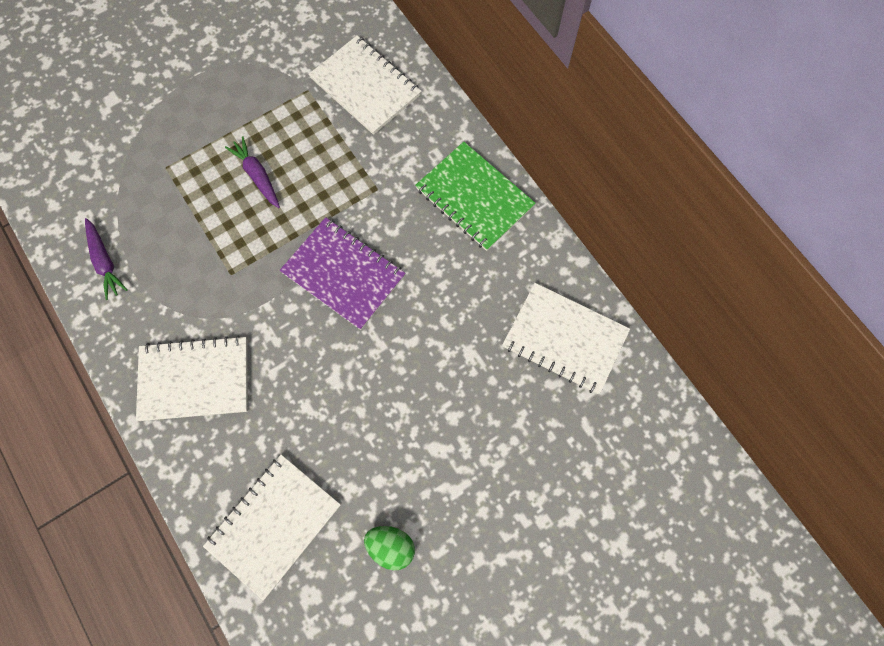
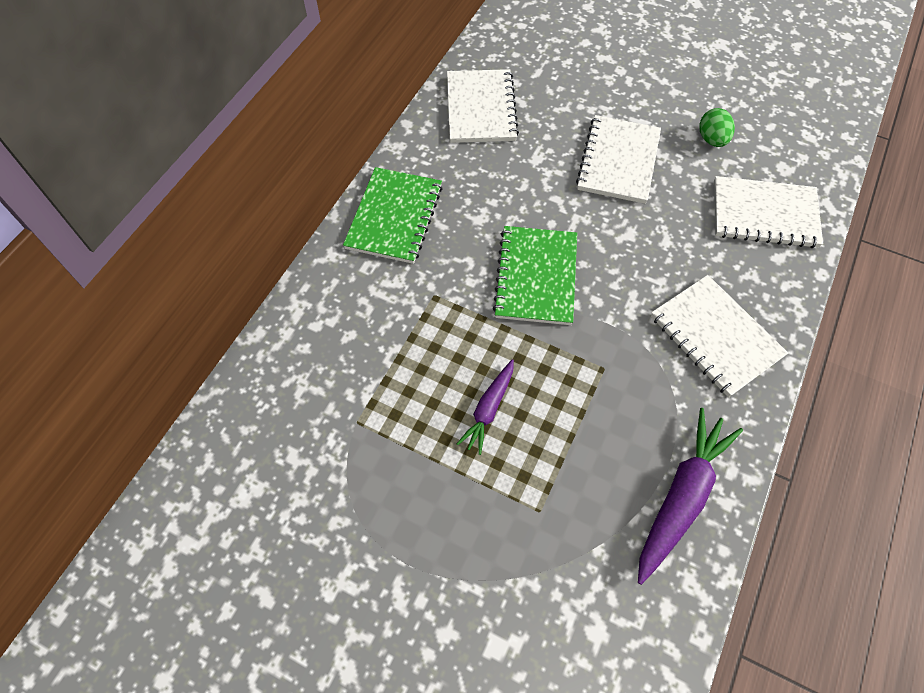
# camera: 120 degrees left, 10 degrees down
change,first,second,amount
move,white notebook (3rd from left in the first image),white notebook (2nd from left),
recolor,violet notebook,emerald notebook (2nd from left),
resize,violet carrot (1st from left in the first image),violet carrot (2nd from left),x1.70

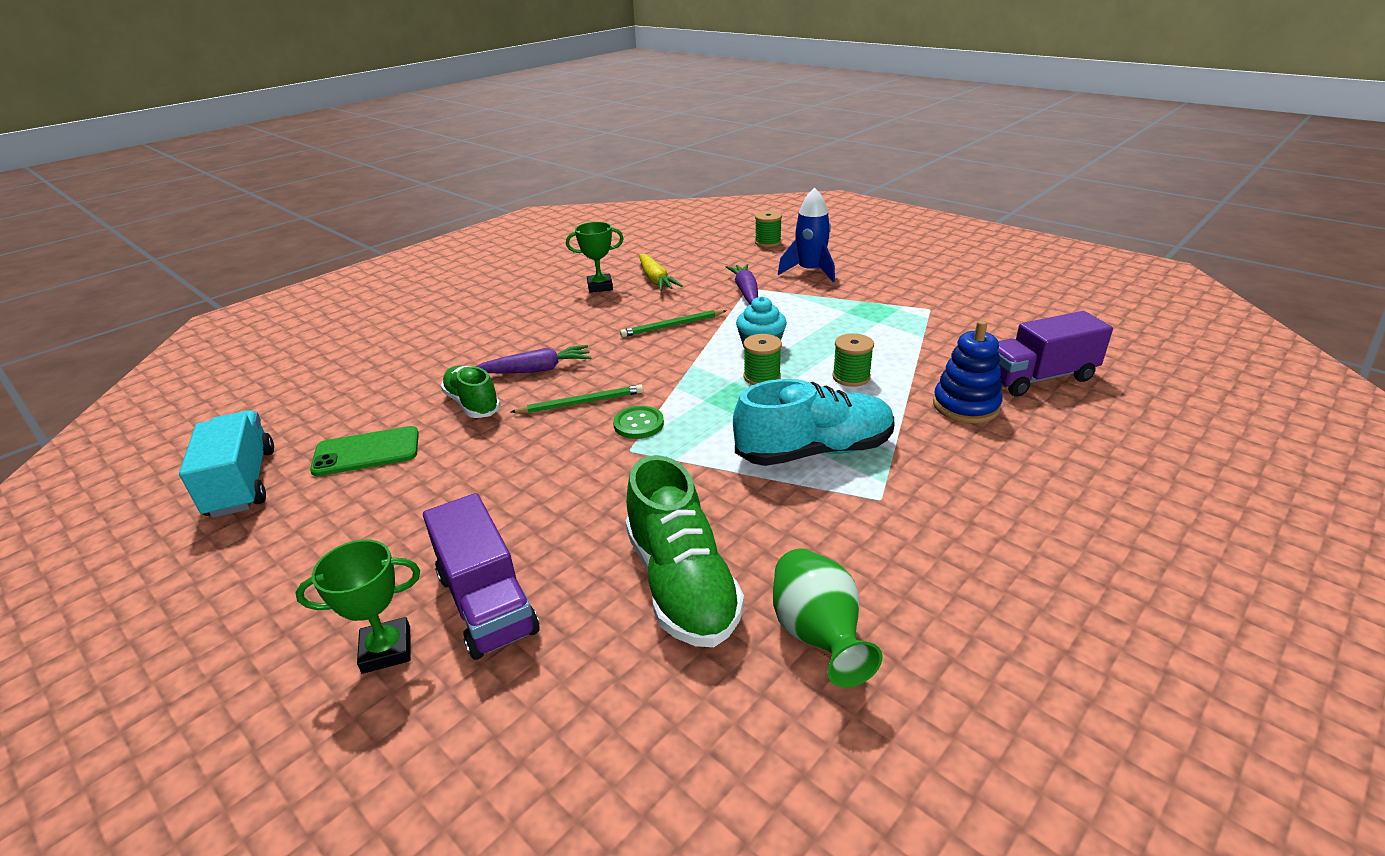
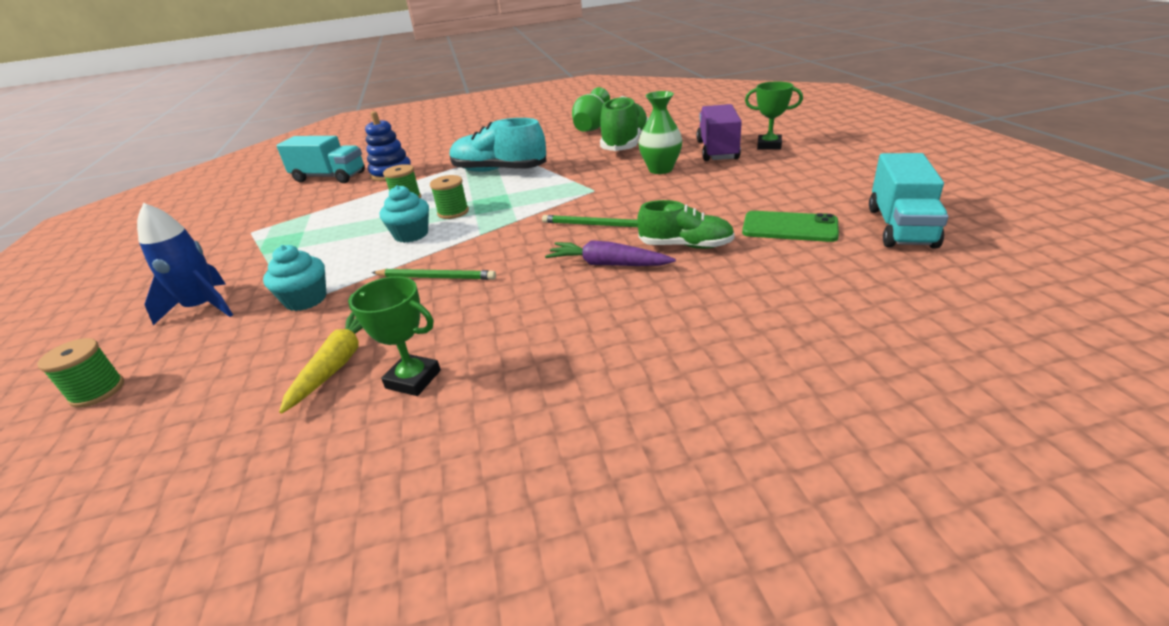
# camera: 145 degrees left, 0 degrees up
change,first,second,amount
replace,violet carrot (2nd from left),teal muffin (1st from left),
recolor,violet lorry (2nd from left),teal lorry (1st from left),
rotate,emerald shoe (1st from left in the first image),emerald shoe (2nd from left),75 degrees counterclockwise
delete,emerald sewing button,,
insert,,emerald tall vase (2nd from left),

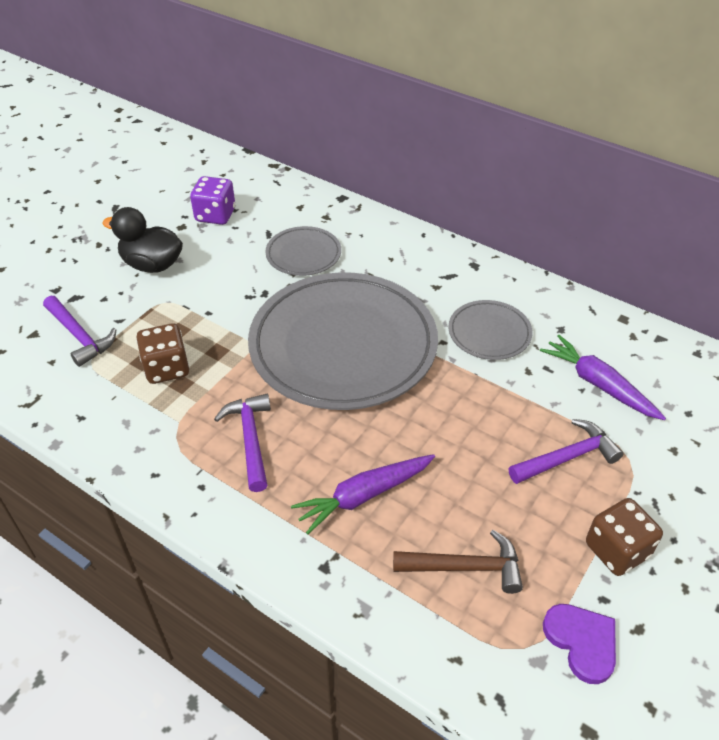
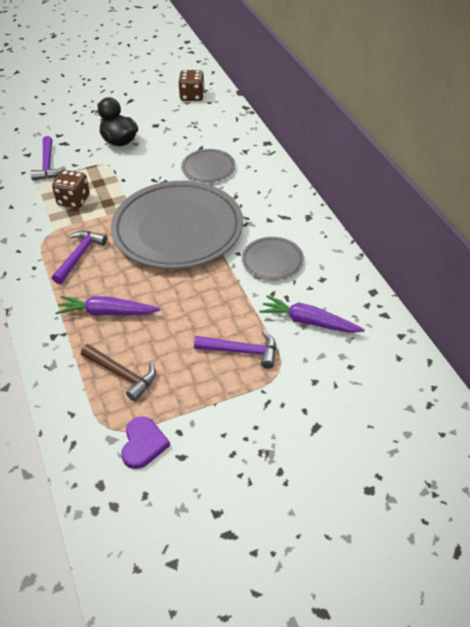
# camera: 35 degrees right, 0 degrees up
change,first,second,amount
delete,violet die,,
rotate,violet carrot (2nd from left),,60 degrees counterclockwise
move,dark brown die (2nd from left),,

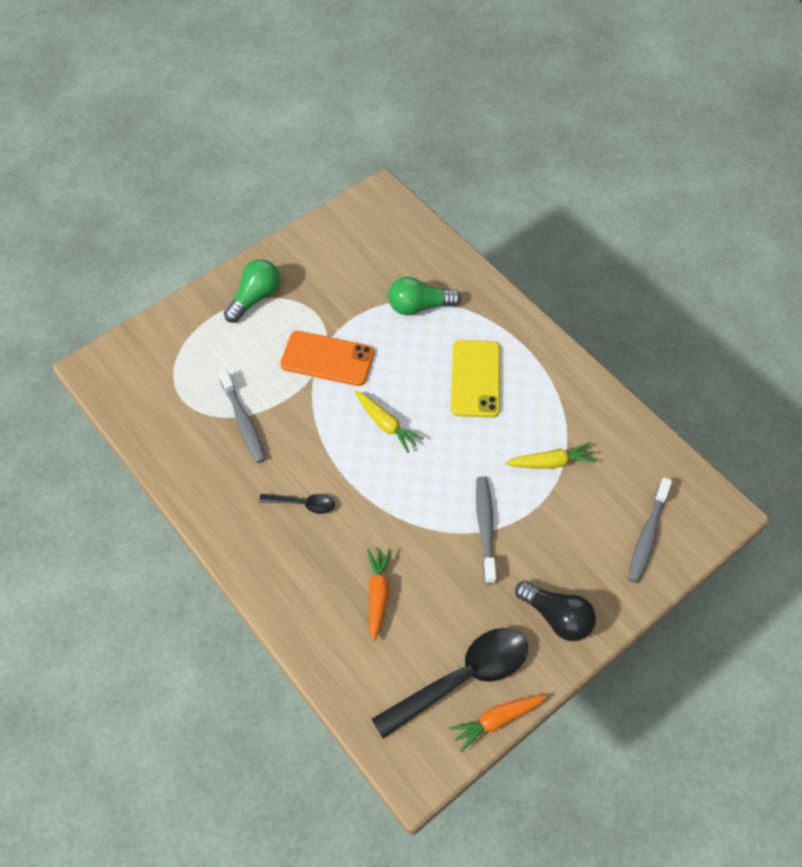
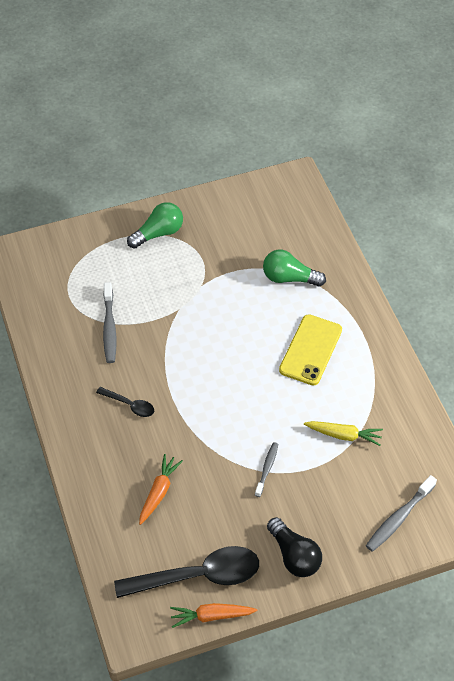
# camera: 20 degrees right, 5 degrees down
change,first,second,amount
delete,bright orange phone,,
delete,yellow carrot (1st from left),,
resize,gray tooth brush (2nd from left),,x0.64

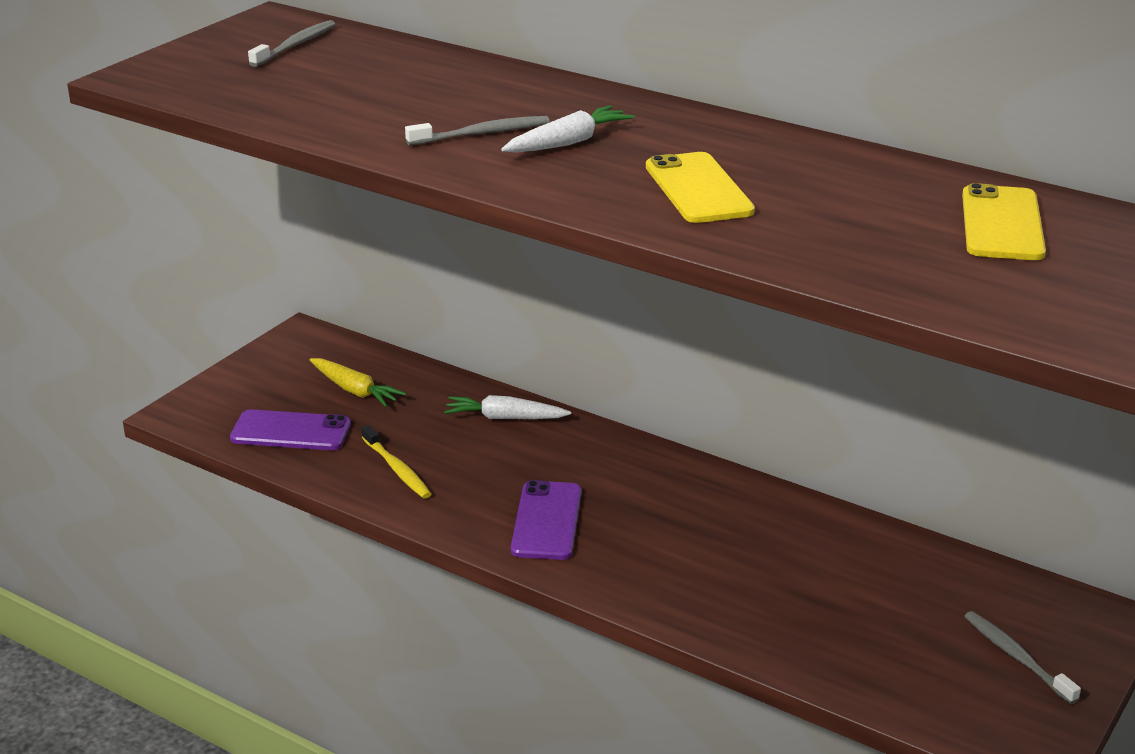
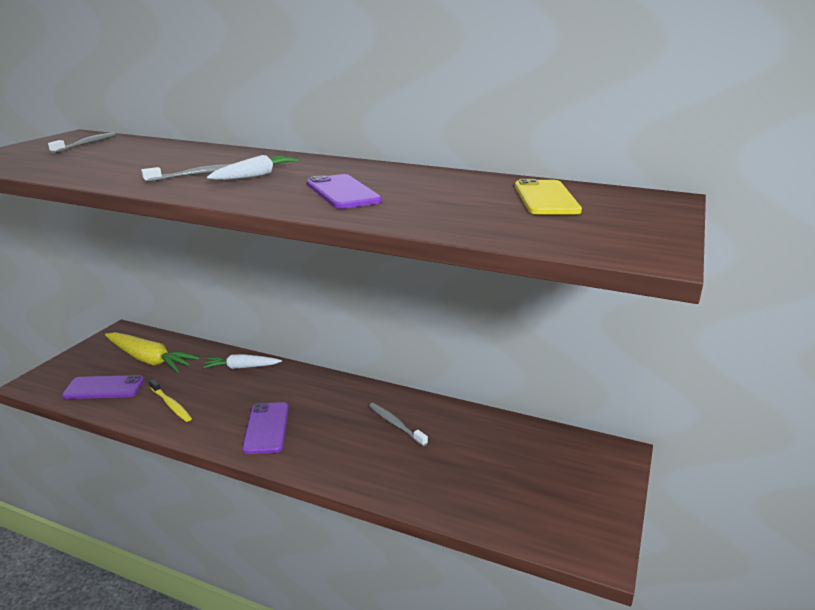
# camera: 10 degrees left, 5 degrees down
change,first,second,amount
recolor,yellow phone (1st from left),violet phone (3rd from left),
resize,yellow carrot,,x1.62
move,gray tooth brush (3rd from left),,

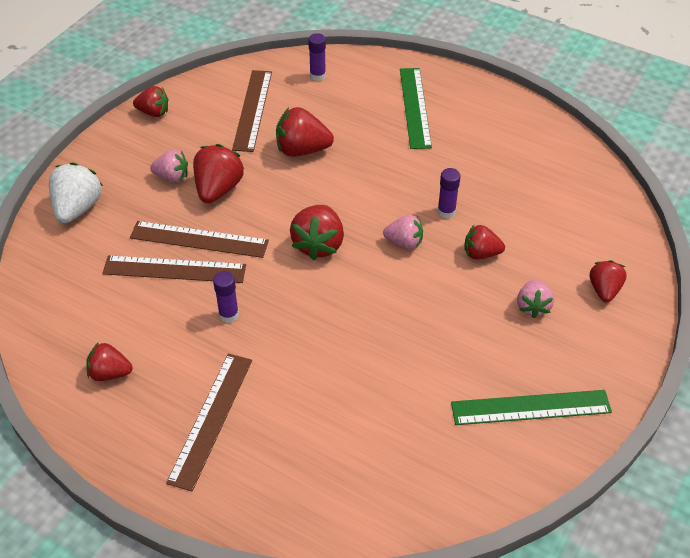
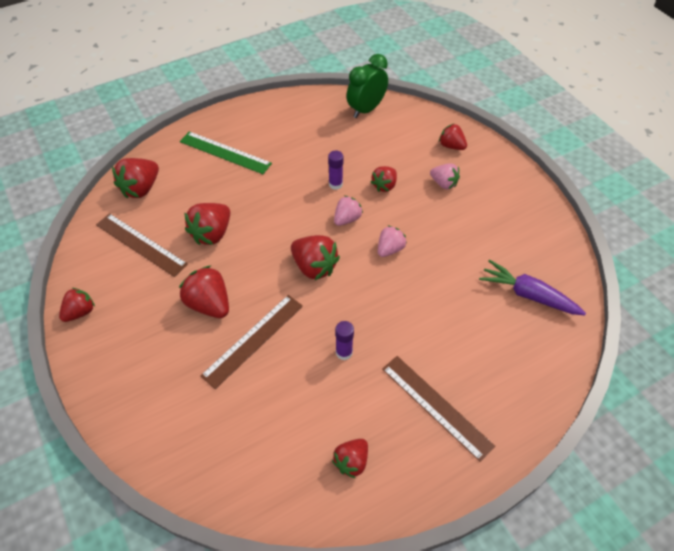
# camera: 60 degrees left, 5 degrees up
change,first,second,amount
replace,violet glue (2nd from left),scarlet toy strawberry (2nd from left),
move,rose-pink toy strawberry (1st from left in the first image),rose-pink toy strawberry (2nd from left),
delete,white toy strawberry,,
delete,dark brown ruler (1st from left),,
delete,emerald ruler (2nd from left),,
insert,,emerald bedside clock,
insert,,violet carrot,

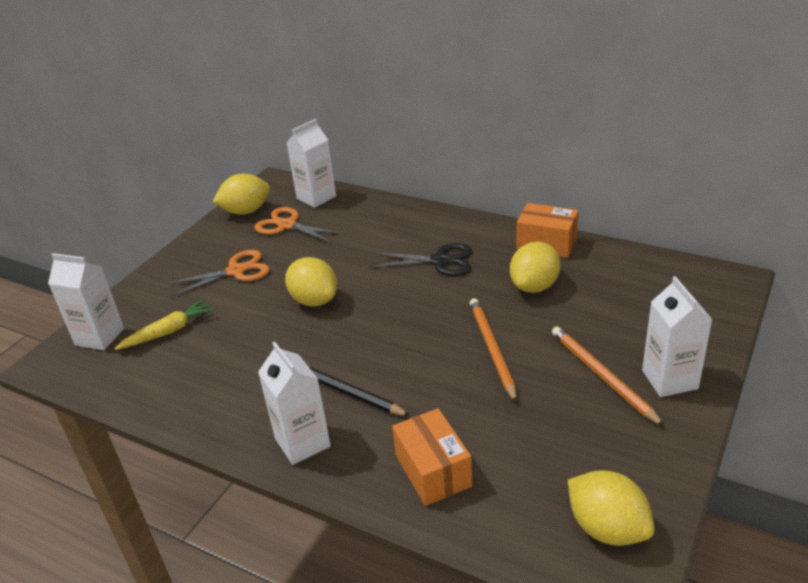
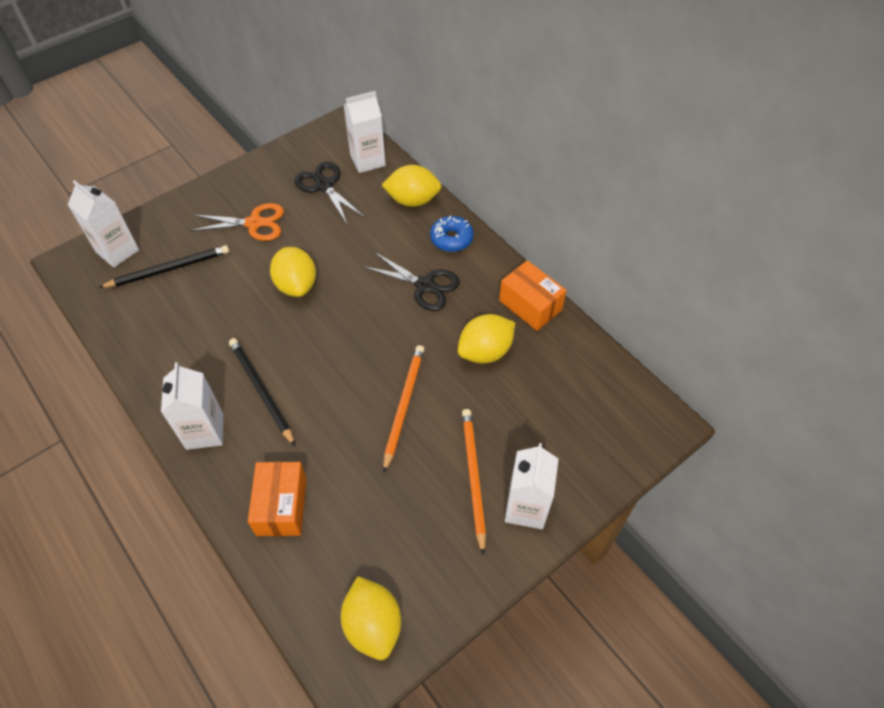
# camera: 20 degrees right, 20 degrees up
change,first,second,amount
move,yellow toy lemon (1st from left in the first image),yellow toy lemon (3rd from left),
recolor,bright orange pair of scissors (2nd from left),jet-black pair of scissors (1st from left),
replace,yellow carrot,jet-black lead pencil (1st from left),
insert,,cobalt donut,

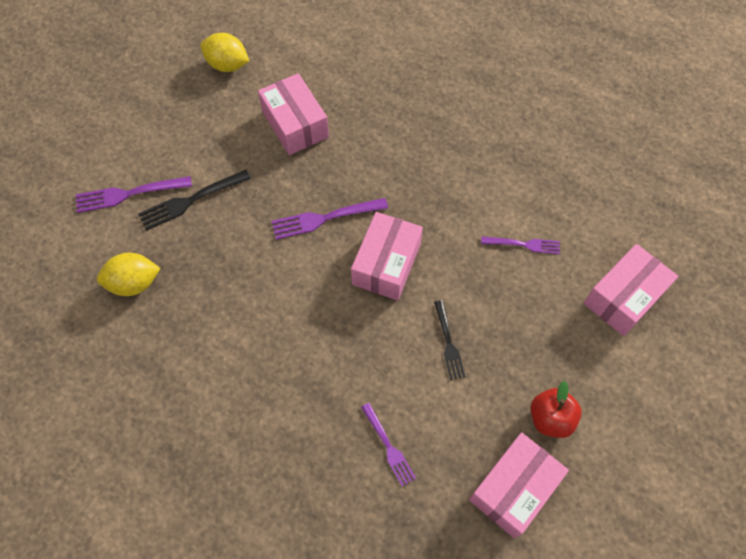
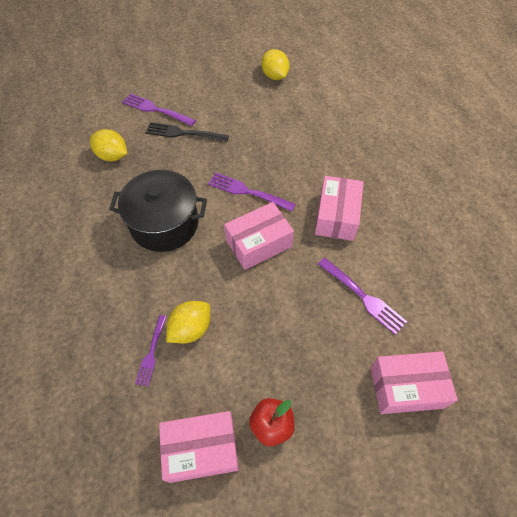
# camera: 40 degrees right, 5 degrees down
change,first,second,amount
move,rose-pink package (1st from left in the first image),rose-pink package (3rd from left),
resize,violet dinner fork (4th from left),,x1.51
delete,jet-black dinner fork (2nd from left),,
insert,,jet-black cooking pot,
insert,,yellow toy lemon (2nd from left),

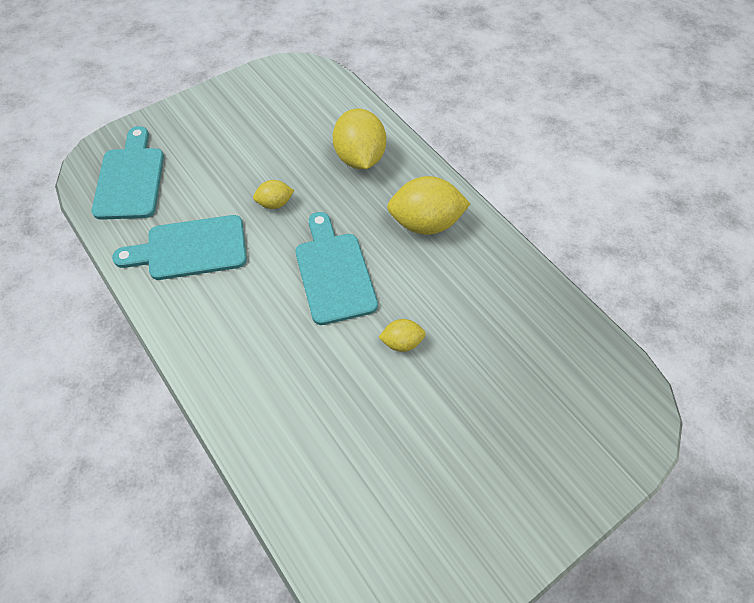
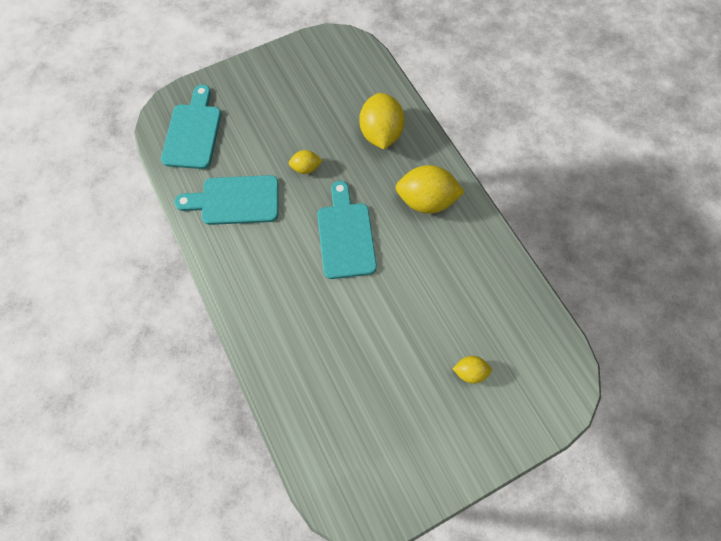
# camera: 10 degrees right, 10 degrees up
change,first,second,amount
move,yellow toy lemon (3rd from left in the first image),yellow toy lemon (4th from left),

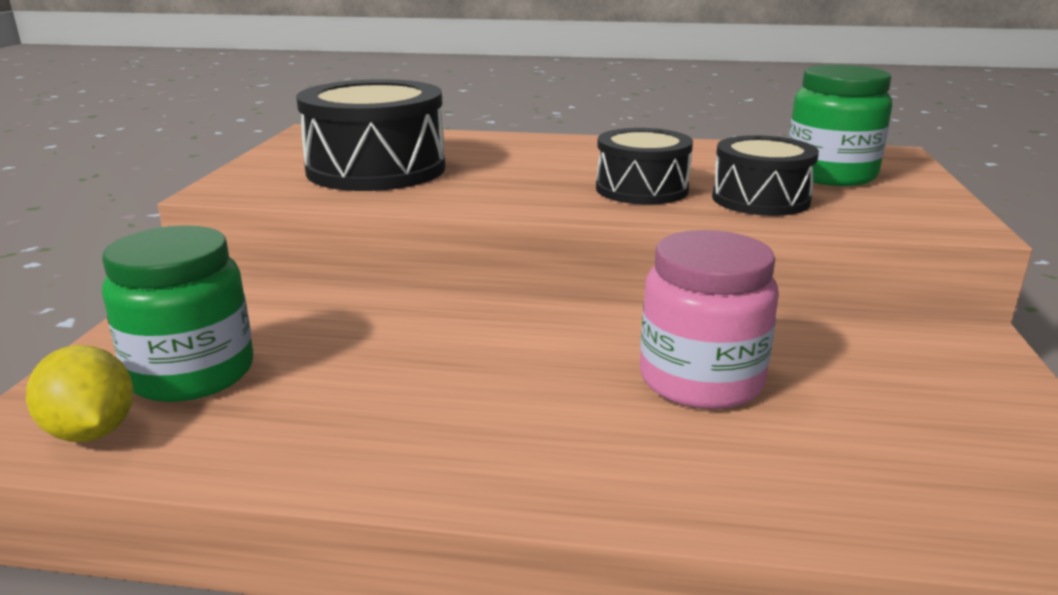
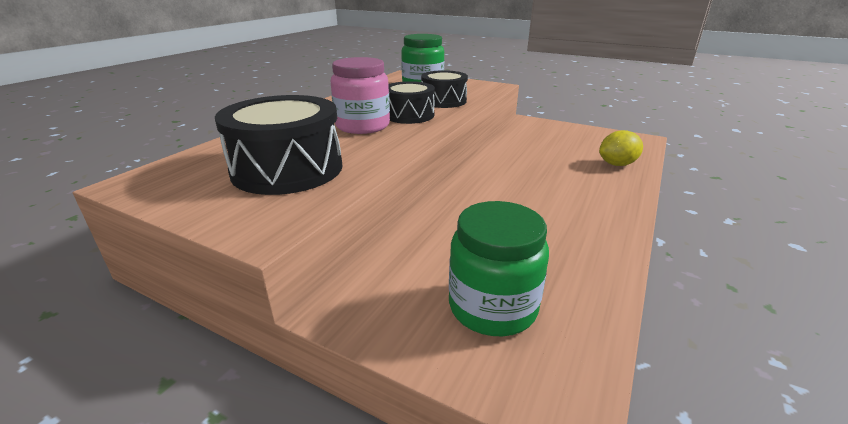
# camera: 70 degrees left, 5 degrees up
change,first,second,amount
move,rose-pink preserve jar,,
move,yellow toy lemon,,

